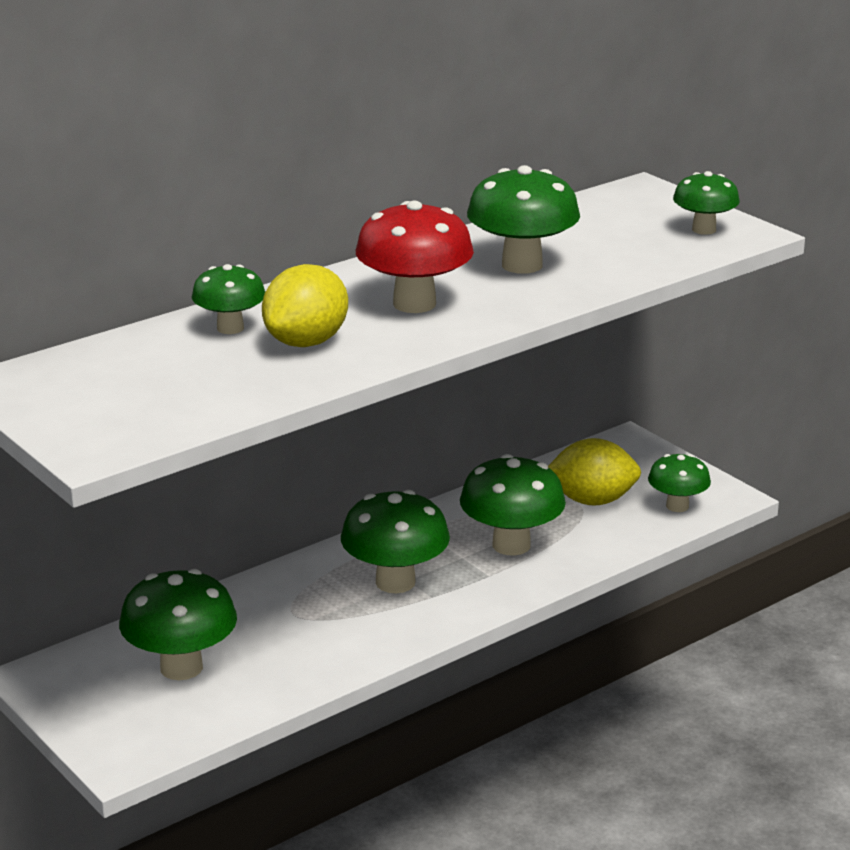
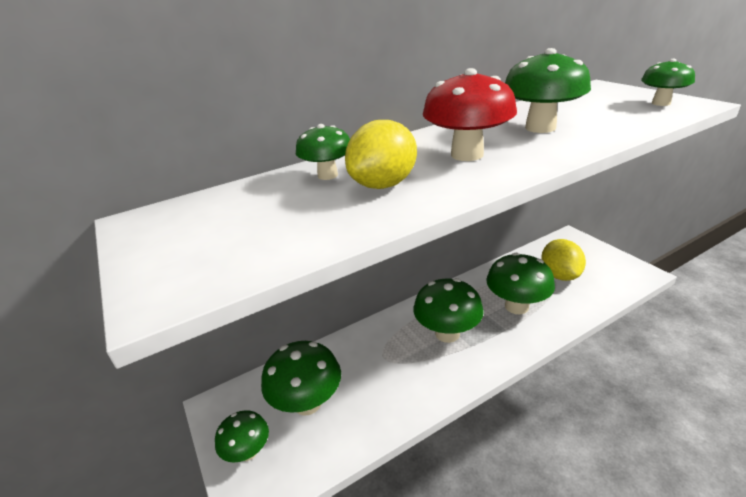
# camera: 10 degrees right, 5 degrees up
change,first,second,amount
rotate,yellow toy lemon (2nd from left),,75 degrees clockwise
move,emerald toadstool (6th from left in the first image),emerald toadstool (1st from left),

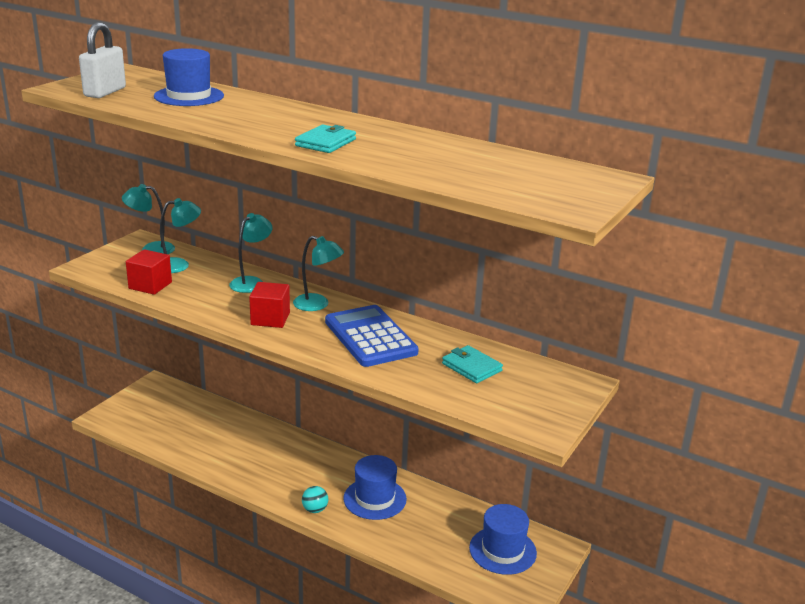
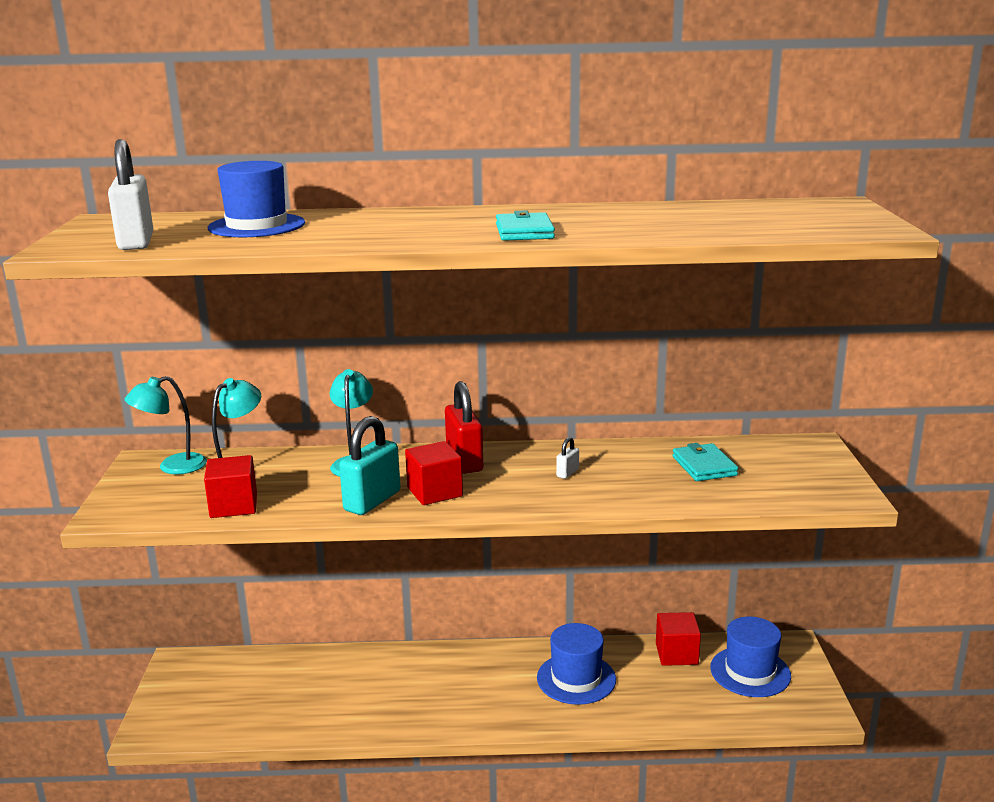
# camera: 30 degrees left, 5 degrees down
change,first,second,amount
replace,teal lamp (4th from left),scarlet padlock,
replace,cobalt calculator,white padlock (2nd from left),
rotate,teal card wallet (2nd from left),,60 degrees clockwise
delete,teal ball,,
insert,,teal padlock,
insert,,scarlet block (3rd from left),

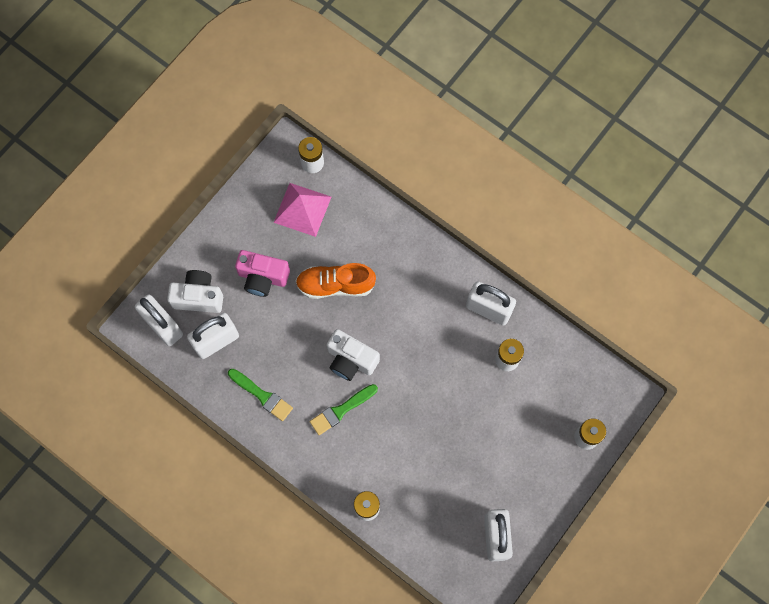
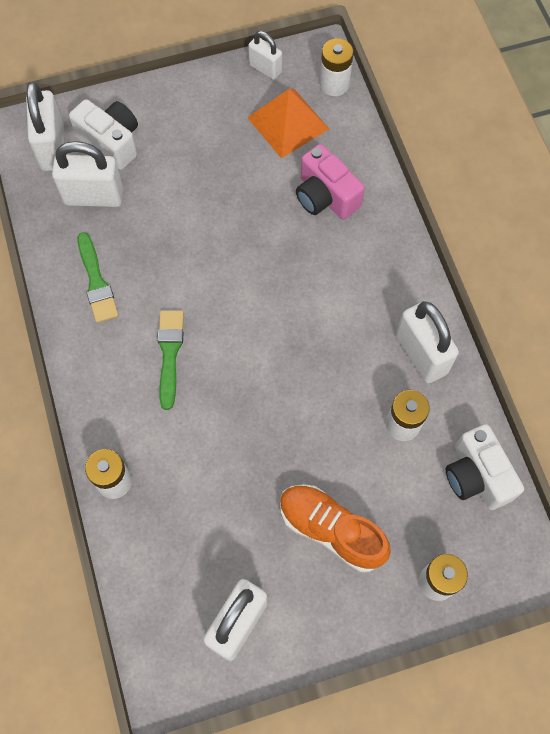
# camera: 35 degrees right, 5 degrees down
change,first,second,amount
recolor,rose-pink pyramid shape,bright orange pyramid shape,
move,rose-pink compact camera,,
move,bright orange shoe,,
move,white compact camera (2nd from left),,
rotate,emerald paint brush (2nd from left),,90 degrees clockwise
insert,,white padlock (4th from left),

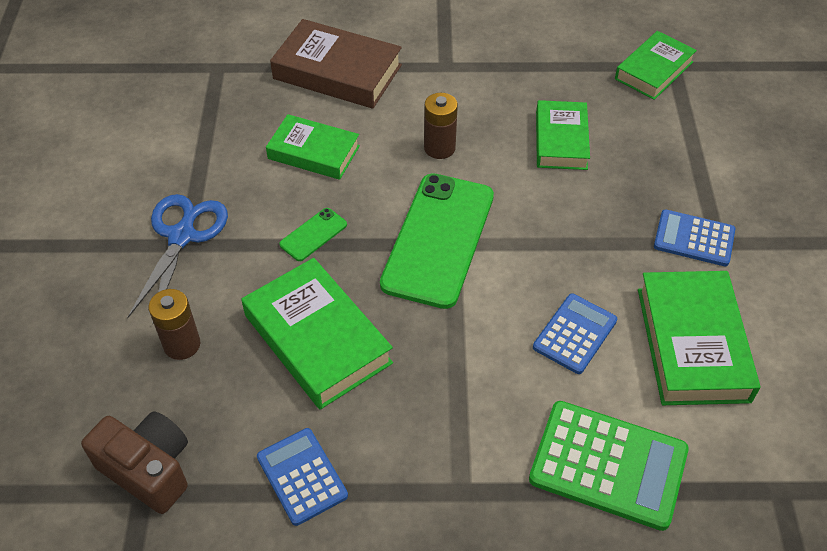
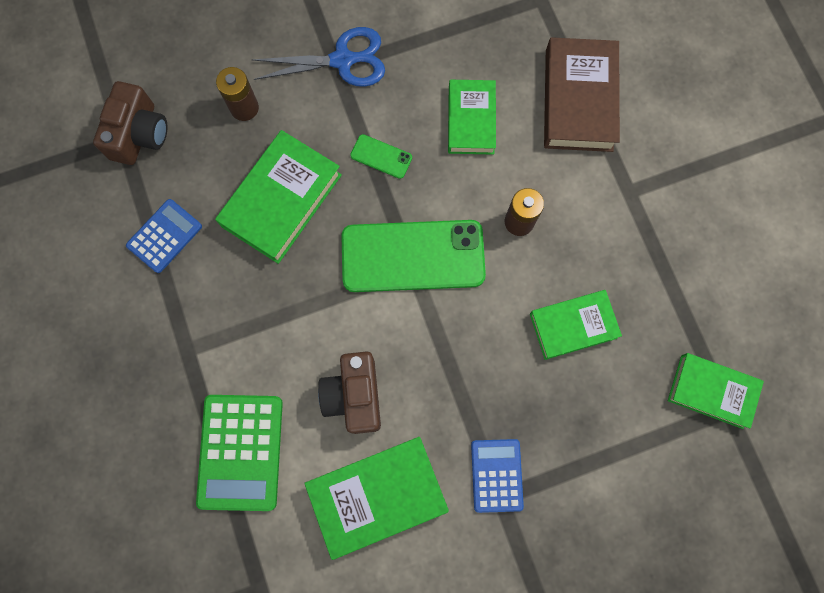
# camera: 70 degrees right, 25 degrees up
change,first,second,amount
replace,cobalt calculator (2nd from left),dark brown compact camera (2nd from left),

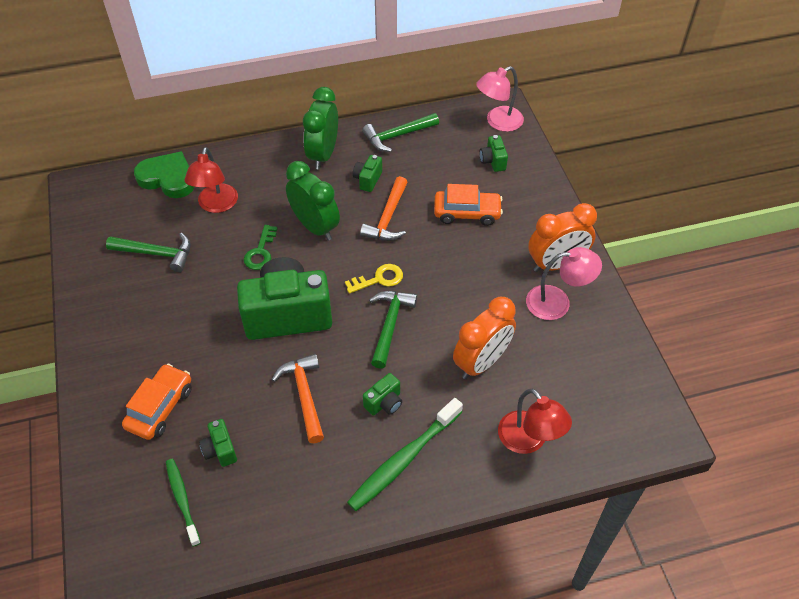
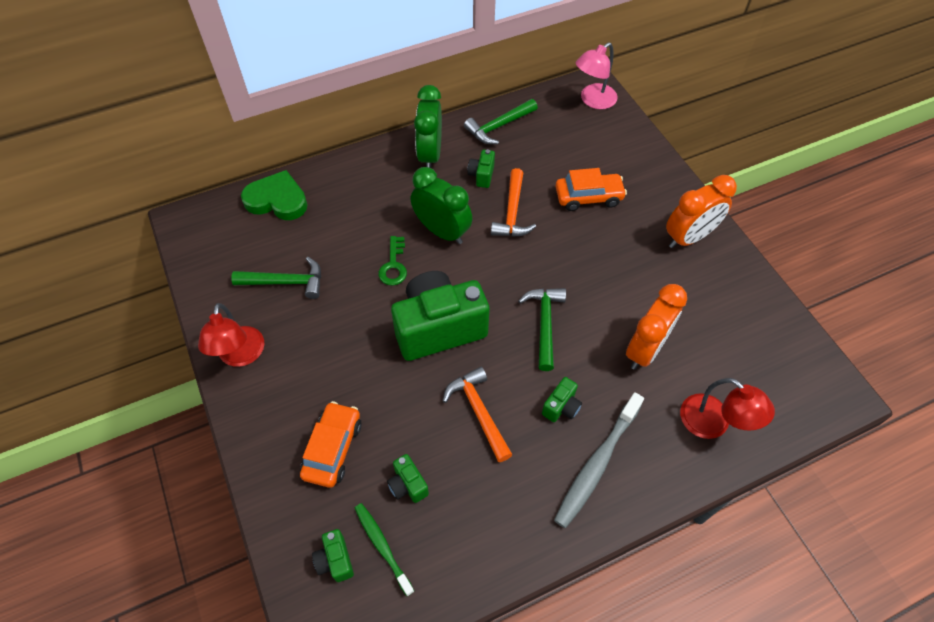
# camera: 10 degrees left, 5 degrees up
change,first,second,amount
move,emerald compact camera (5th from left in the first image),emerald compact camera (1st from left),
move,scarlet lamp (1st from left),,
delete,rose-pink lamp (2nd from left),,
delete,yellow latchkey,,
recolor,emerald tooth brush (2nd from left),gray tooth brush,

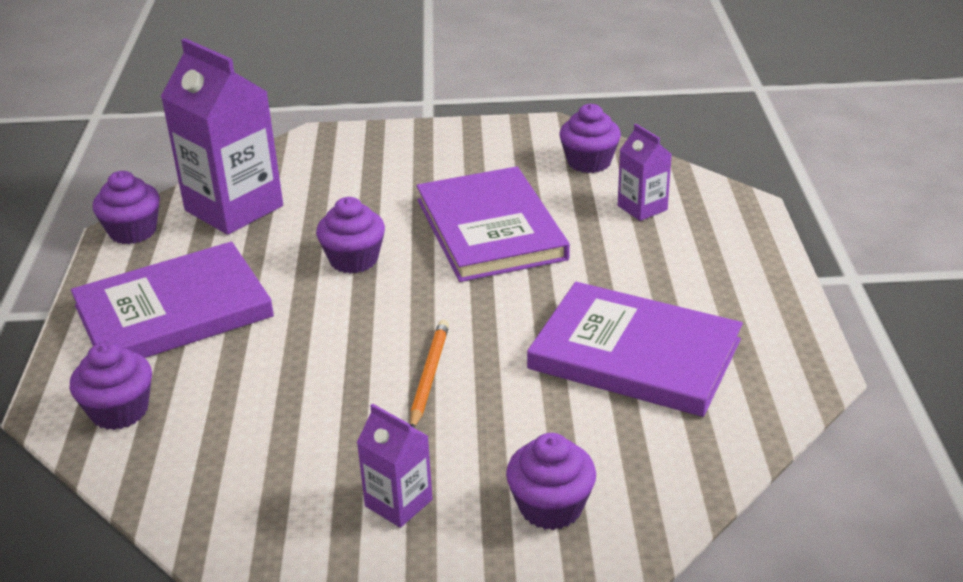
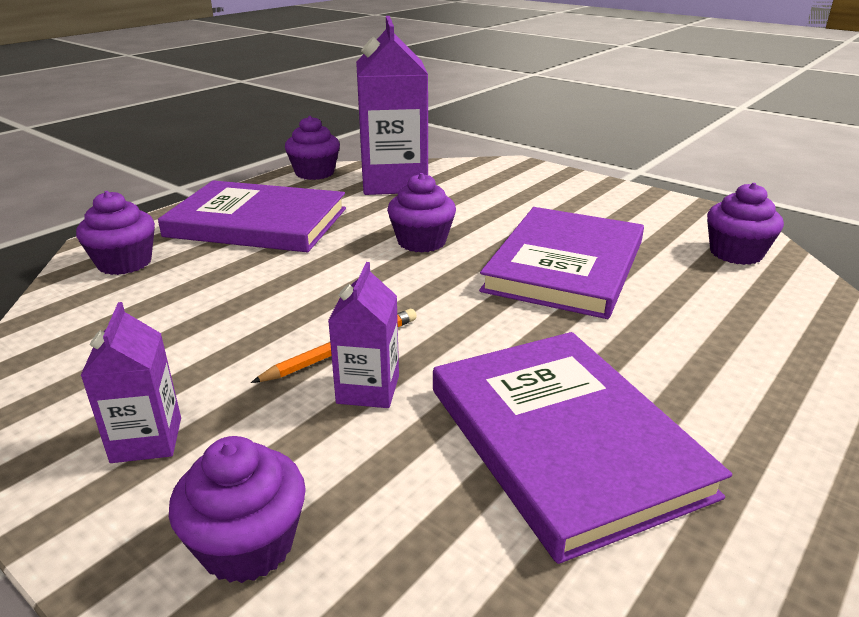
# camera: 40 degrees right, 5 degrees down
change,first,second,amount
move,violet carton (3rd from left in the first image),violet carton (2nd from left),

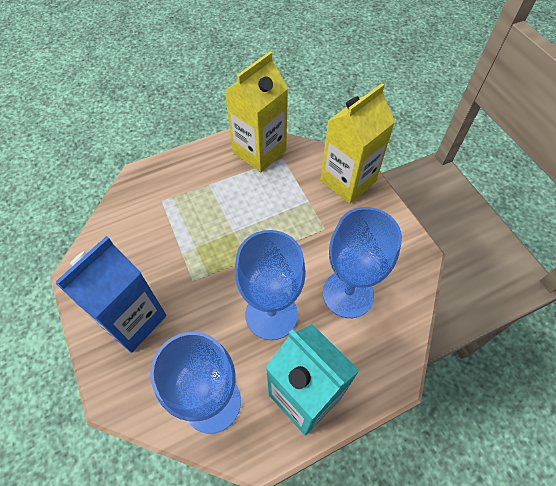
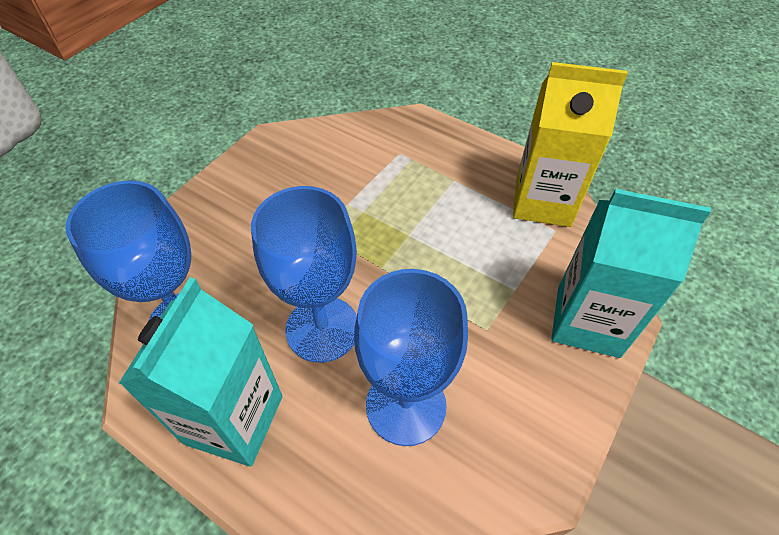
# camera: 60 degrees right, 5 degrees down
change,first,second,amount
recolor,yellow carton (2nd from left),teal carton (2nd from left),
delete,cobalt carton,,

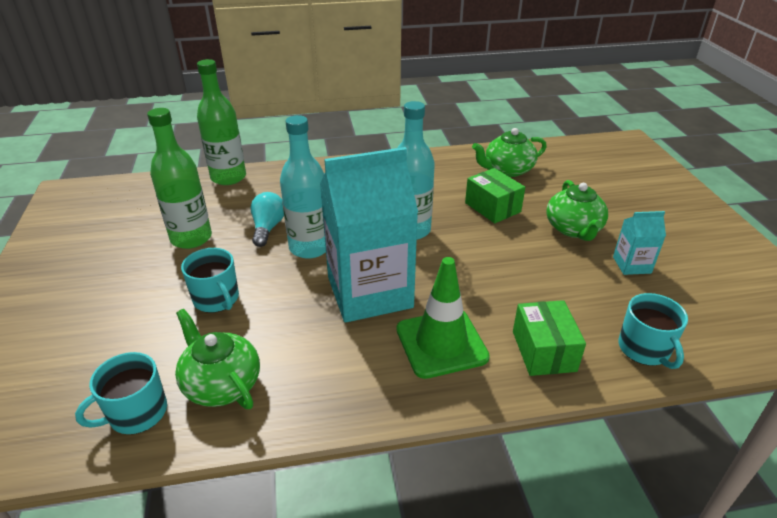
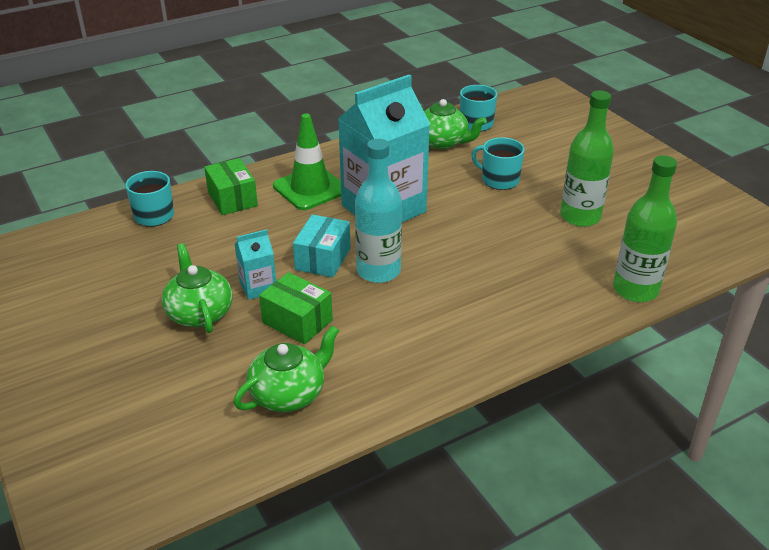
# camera: 160 degrees right, 0 degrees up
change,first,second,amount
delete,teal flask (1st from left),,
delete,teal lightbulb,,
move,teal carton (2nd from left in the first image),teal carton (1st from left),
insert,,teal package,

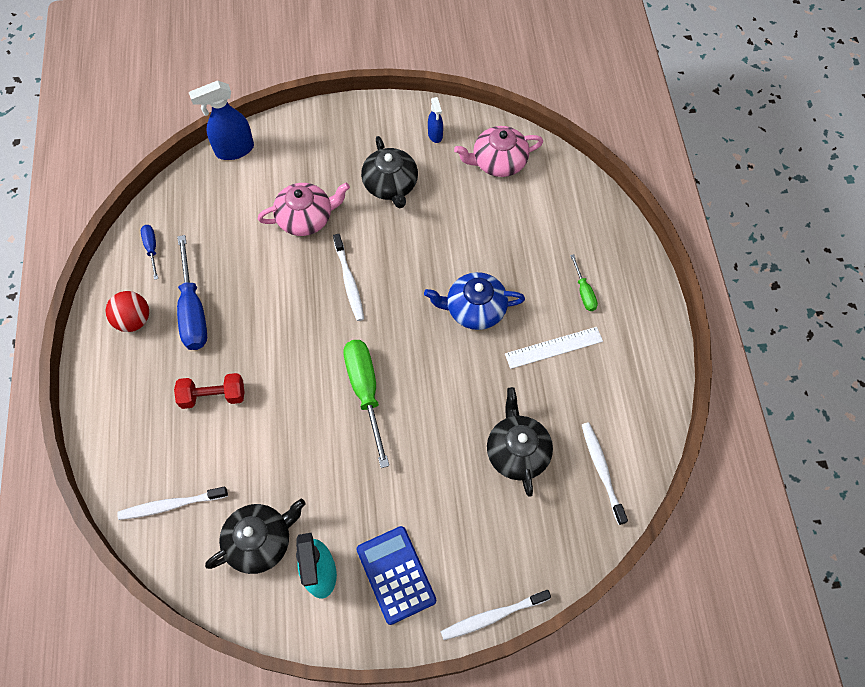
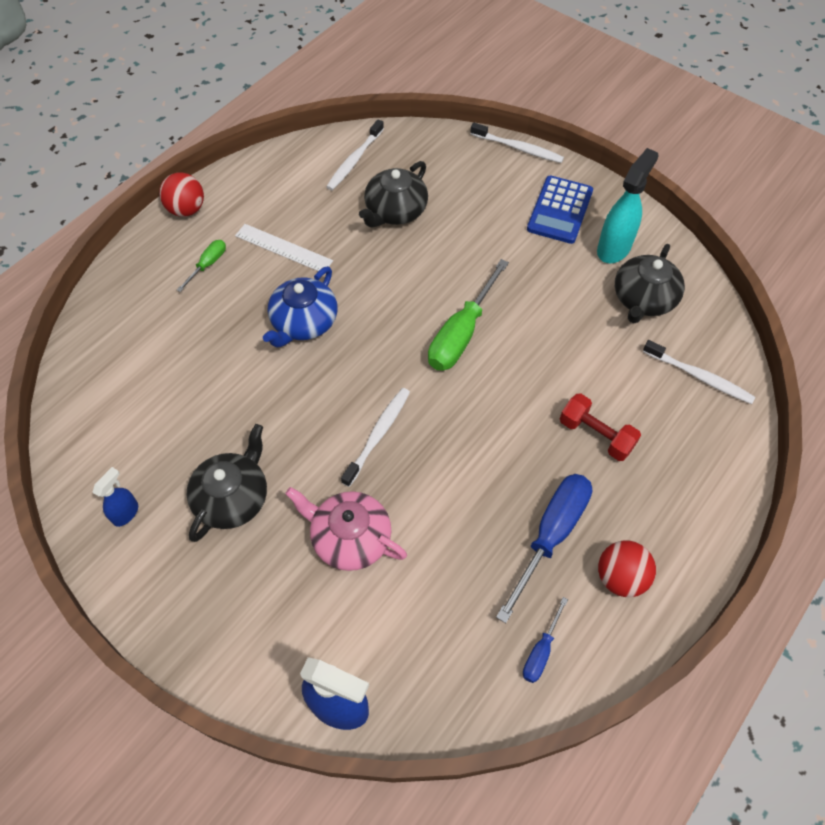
# camera: 135 degrees left, 5 degrees down
change,first,second,amount
delete,rose-pink teapot (2nd from left),,
rotate,cobalt teapot,,75 degrees clockwise
rotate,jet-black teapot (1st from left in the first image),jet-black teapot (3rd from left),75 degrees counterclockwise
insert,,scarlet ball (1st from left),

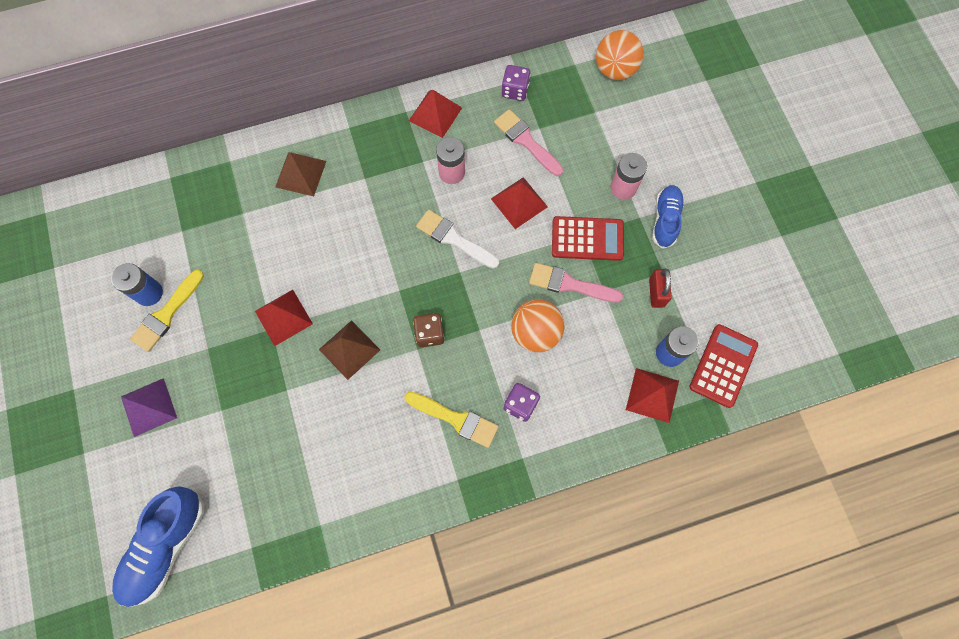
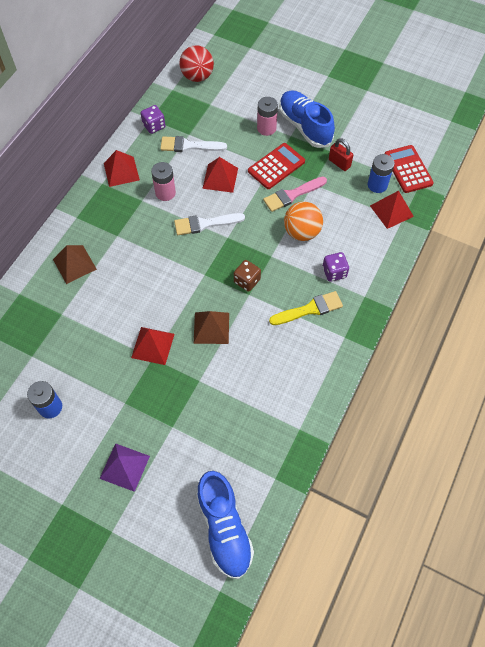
# camera: 45 degrees left, 10 degrees down
change,first,second,amount
recolor,bright orange ball (2nd from left),scarlet ball,
recolor,rose-pink paint brush (1st from left),white paint brush (1st from left),
resize,cobalt shoe (2nd from left),,x1.57
delete,yellow paint brush (1st from left),,

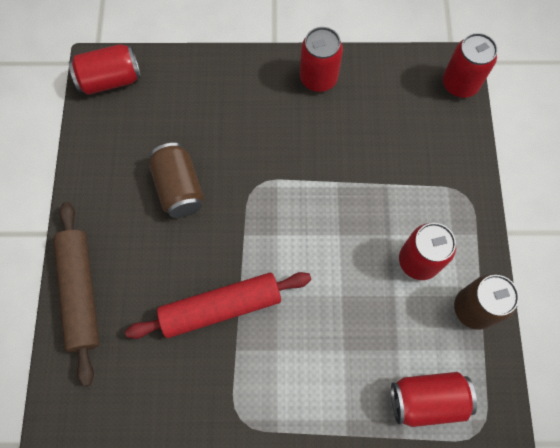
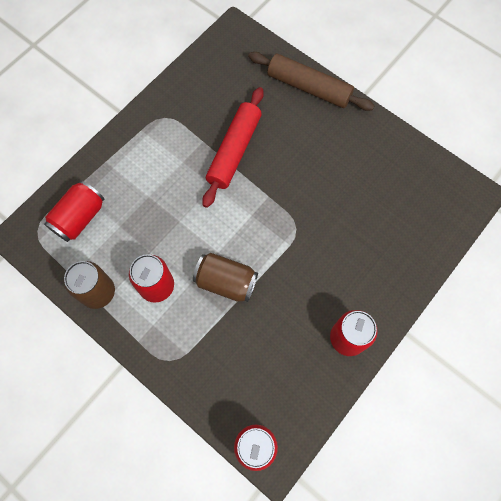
# camera: 130 degrees right, 0 degrees up
change,first,second,amount
delete,scarlet can (1st from left),,
move,dark brown can (1st from left in the first image),dark brown can (2nd from left),

